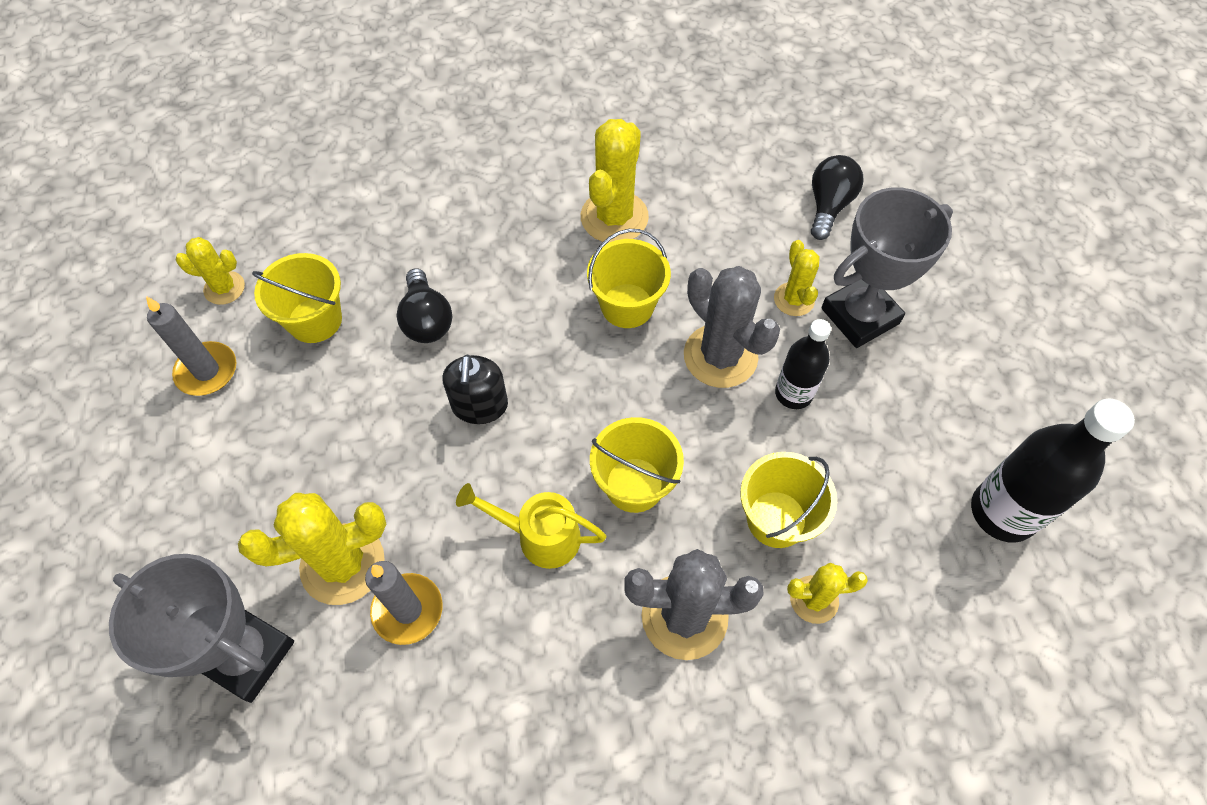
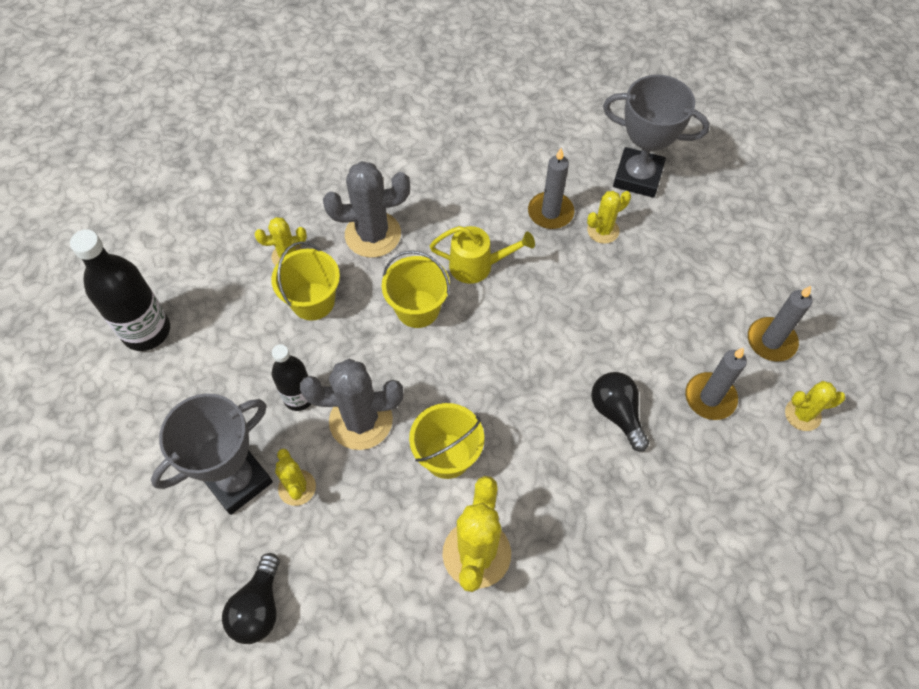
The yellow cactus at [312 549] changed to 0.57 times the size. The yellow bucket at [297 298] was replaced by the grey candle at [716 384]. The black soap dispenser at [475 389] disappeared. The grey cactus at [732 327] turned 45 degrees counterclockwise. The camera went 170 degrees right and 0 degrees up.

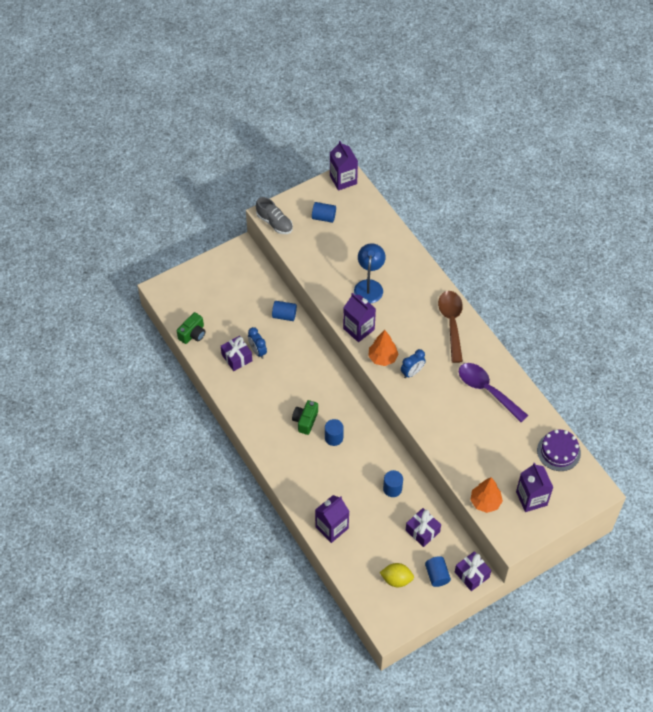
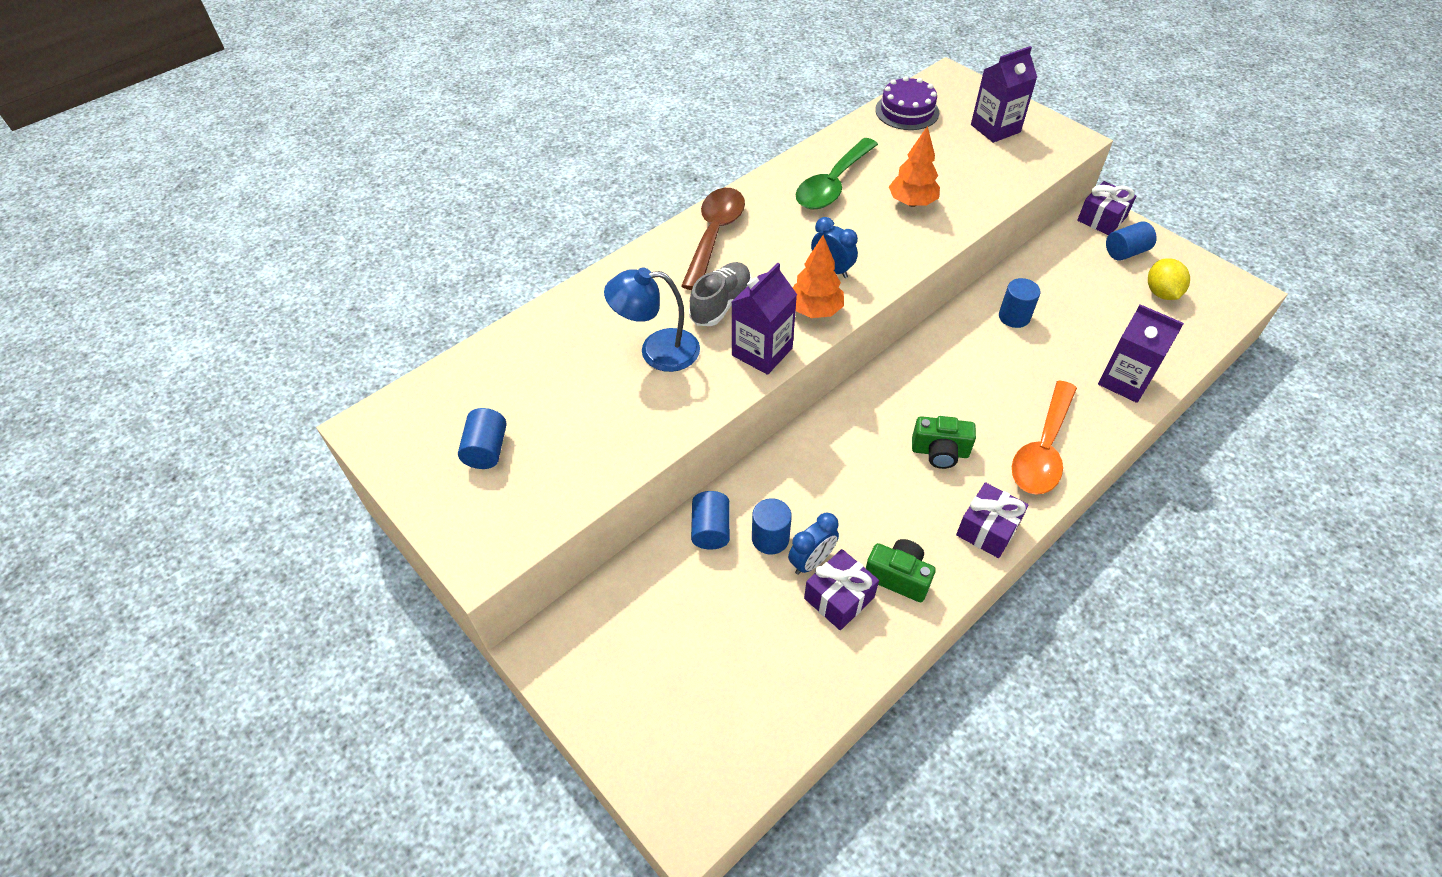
The green camera moved from [191 328] to [901 570]. The grey shoe moved from [274 215] to [720 294]. The blue cylinder moved from [334 432] to [772 526]. The purple carton at [344 166] disappeared. The purple gift moved from [423 527] to [992 520]. The brown spoon at [450 327] turned 120 degrees clockwise. The purple spoon at [493 392] became the green spoon at [837 173]. The orange tree moved from [486 495] to [914 166]. The orange spoon at [1044 437] appeared. The camera went 100 degrees left and 5 degrees down.

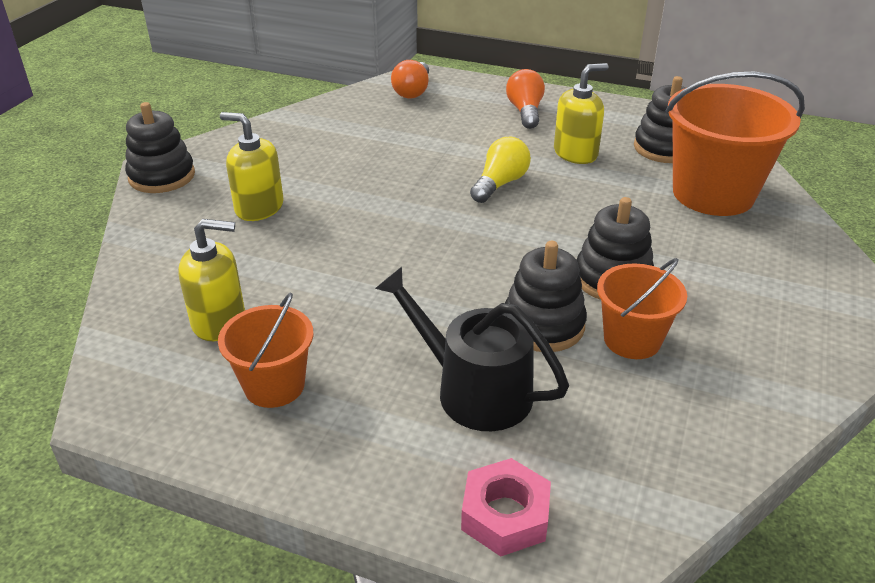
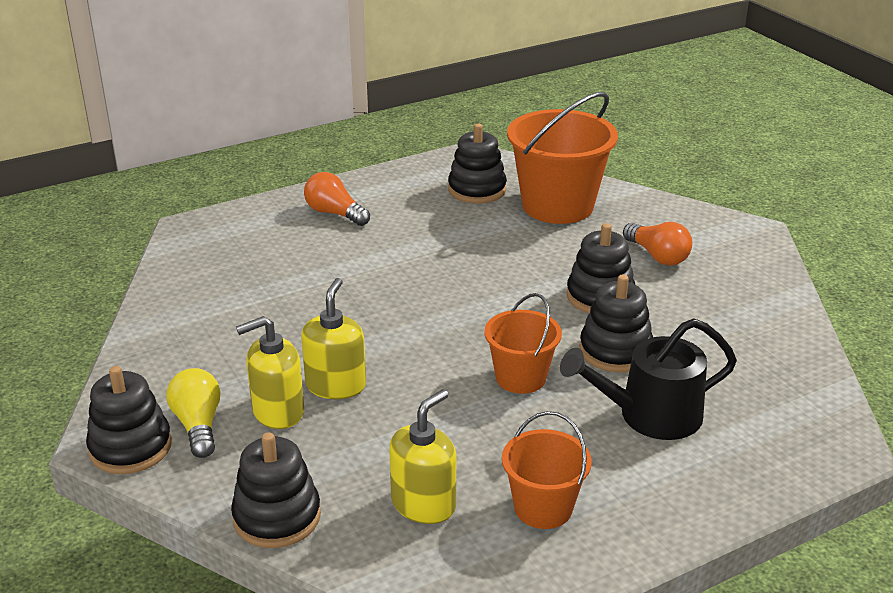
The orange light bulb moved from [410 79] to [657 243]. The pink nut at [506 507] disappeared. The yellow light bulb moved from [500 170] to [193 413]. The yellow soap dispenser moved from [581 113] to [333 338]. The orange bucket moved from [642 308] to [523 343]. The black stacking toy at [276 490] appeared. The camera went 50 degrees left and 5 degrees down.

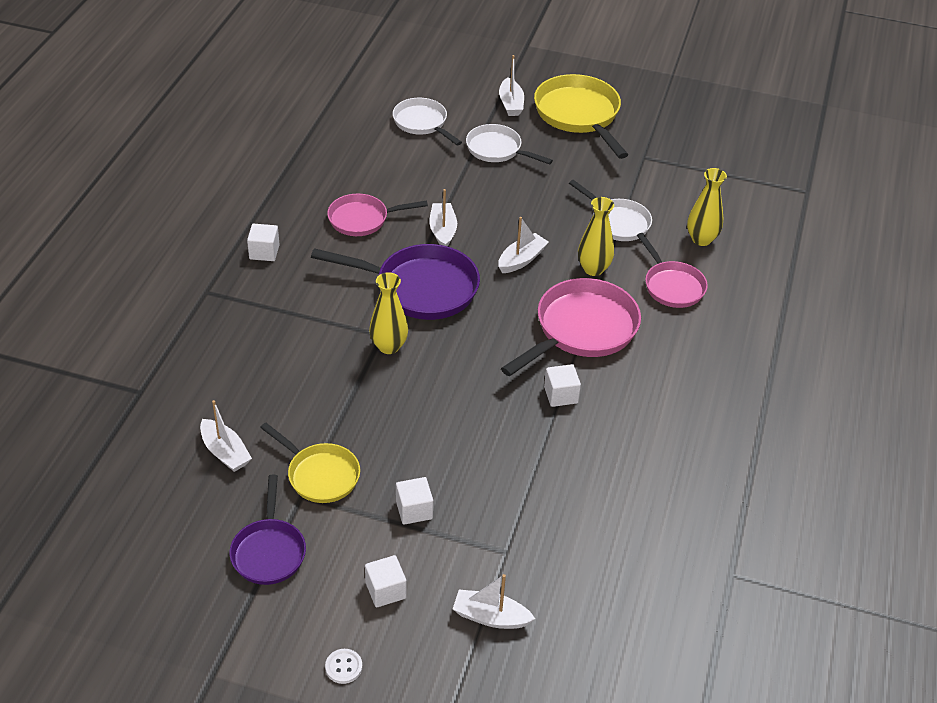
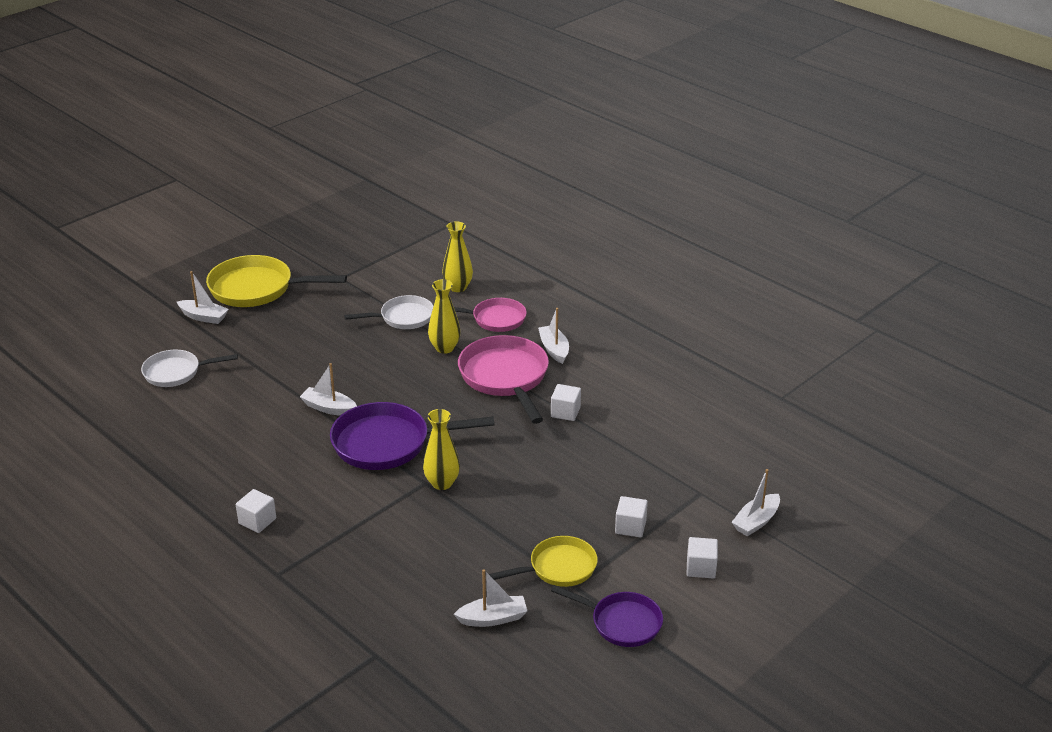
The purple pan at [395 282] turned 135 degrees counterclockwise. The white button at [343 666] disappeared. The pink pan at [377 215] disappeared. The white pan at [509 144] disappeared. The white boat moved from [523 245] to [553 336]. The camera went 60 degrees left and 10 degrees down.

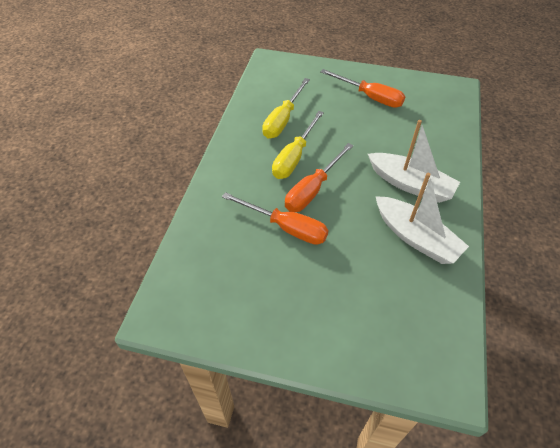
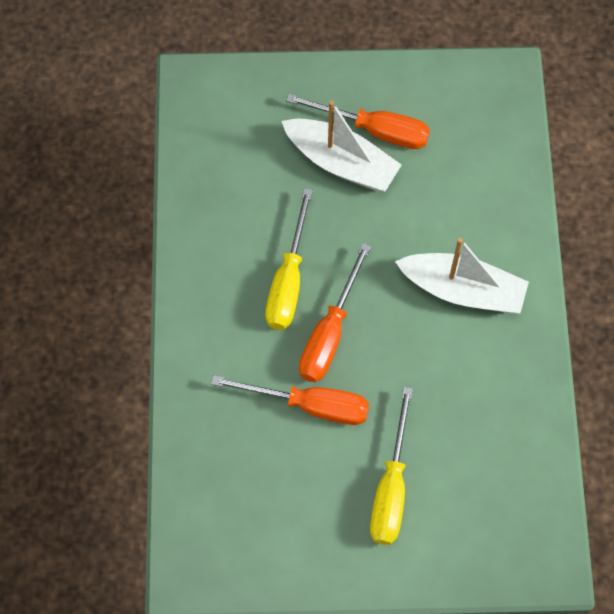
The yellow screwdriver moved from [286 108] to [391 466]. The white boat moved from [422 218] to [342 146]. The camera went 15 degrees left and 15 degrees up.

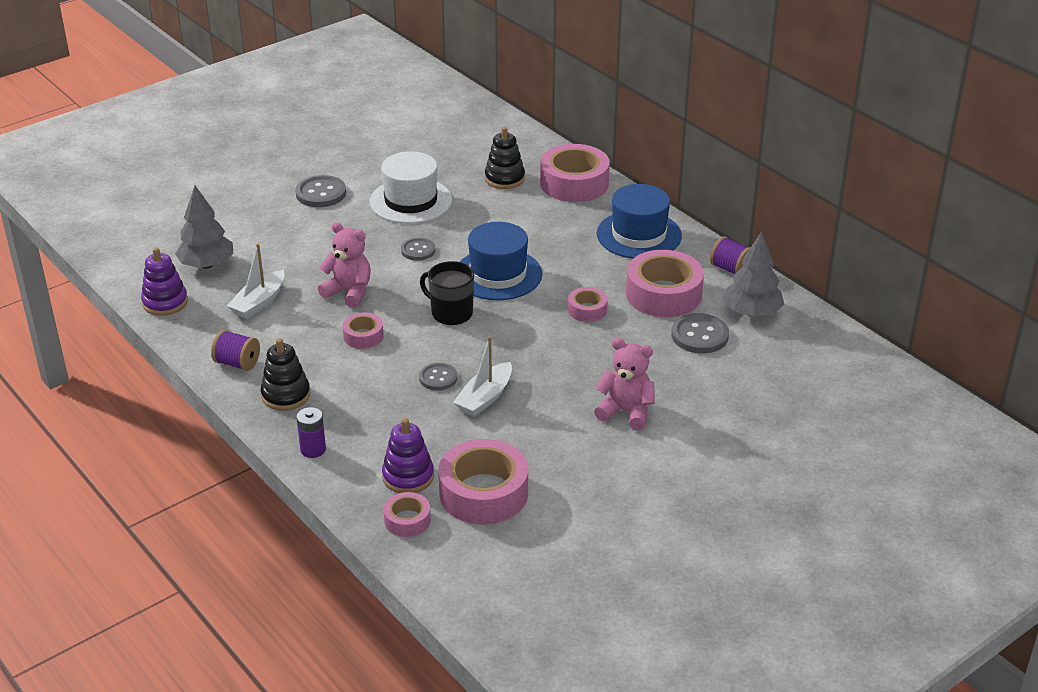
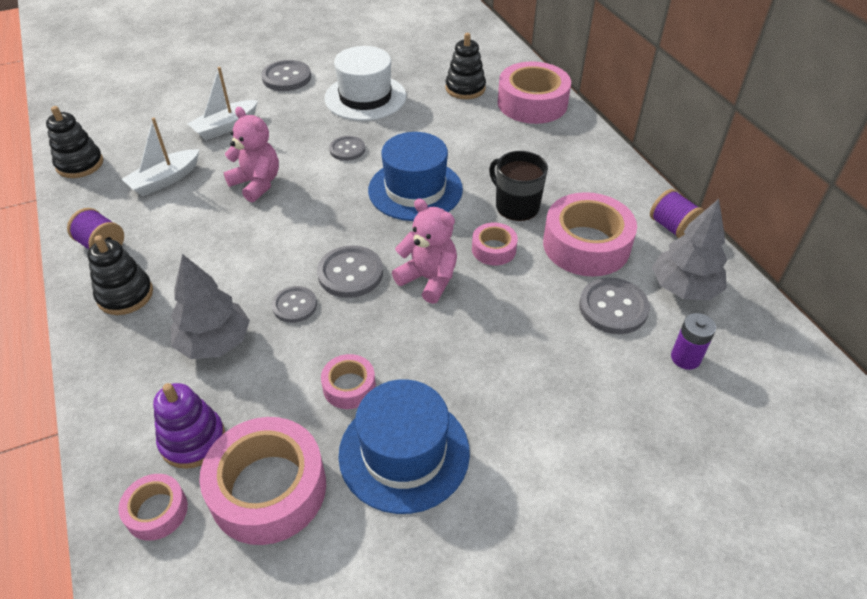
The purple stacking toy at [164 281] became the black stacking toy at [74 142]. The grey tree moved from [204 227] to [210 306]. The purple battery moved from [311 432] to [693 341]. The pink tape moved from [363 330] to [348 381]. The black mug moved from [447 293] to [518 186]. The white boat moved from [482 376] to [222 103]. The pink teddy bear moved from [624 384] to [424 251]. The blue hat moved from [639 221] to [404 446]. The grey button at [350 271] appeared. The camera went 15 degrees right and 10 degrees up.

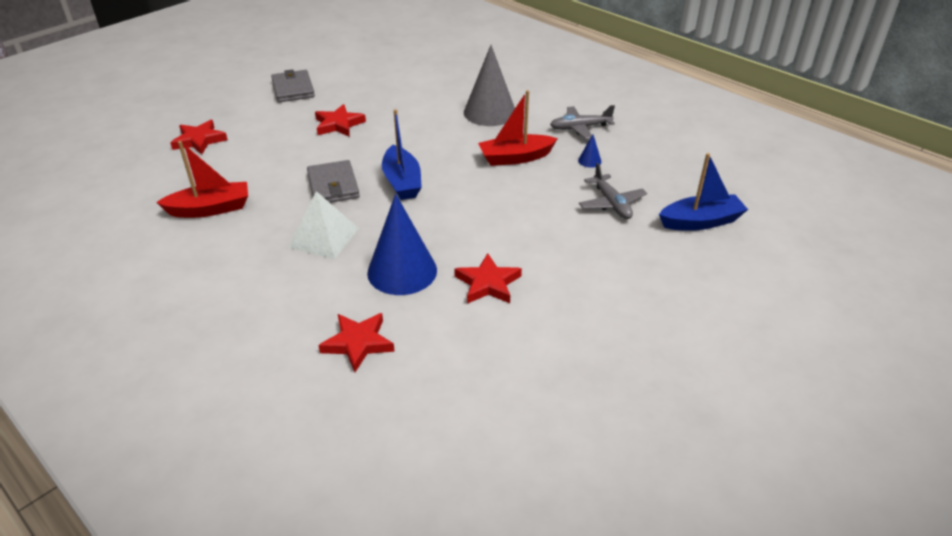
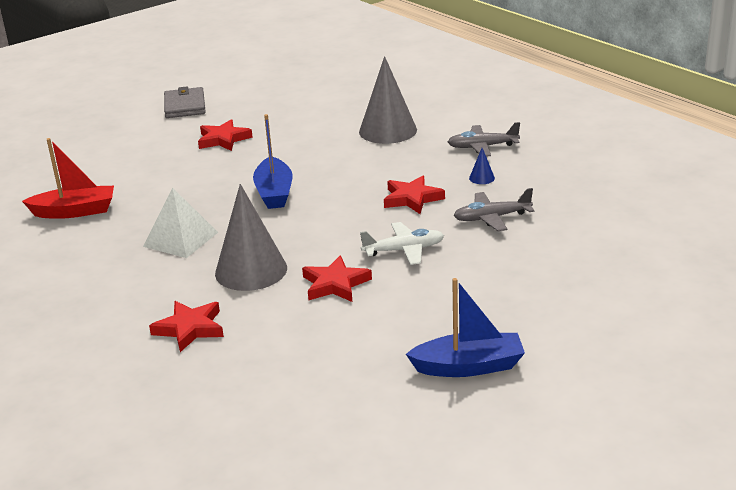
The red star moved from [199 137] to [414 194]. The grey wallet at [333 181] disappeared. The blue cone at [402 244] became the grey cone at [251 237]. The red boat at [518 128] disappeared. The grey plane at [613 191] turned 90 degrees clockwise. The blue boat moved from [703 192] to [465 327]. The white plane at [402 243] appeared. The camera went 10 degrees right and 10 degrees down.

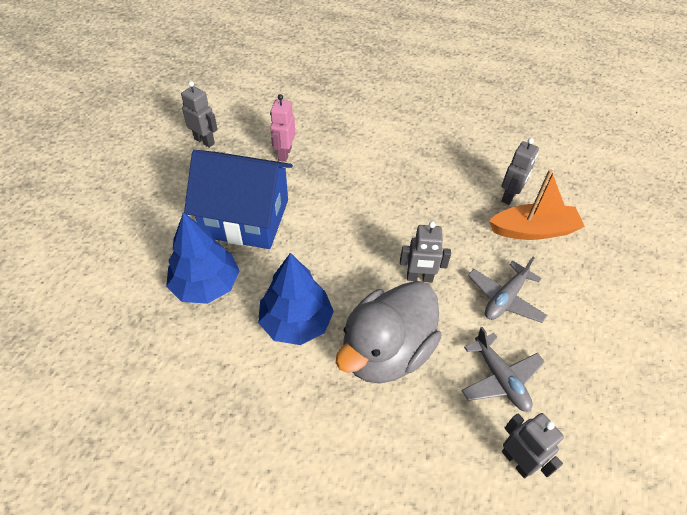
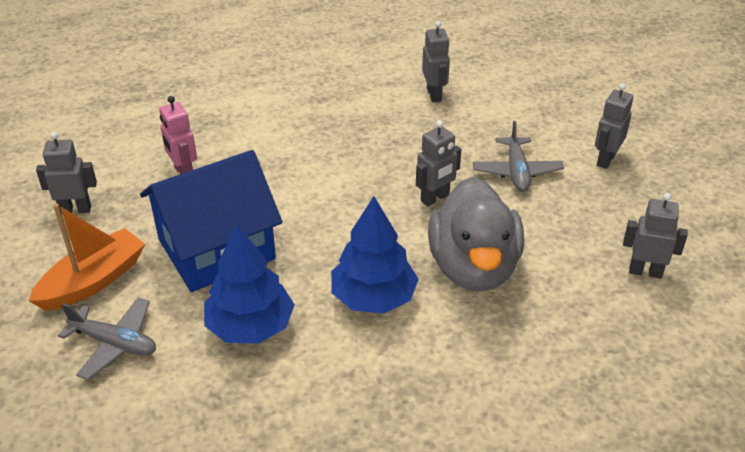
The grey plane moved from [503 369] to [107 338]. The orange boat moved from [537 204] to [86 257]. The grey robot at [614 126] appeared. The camera went 40 degrees left and 10 degrees down.

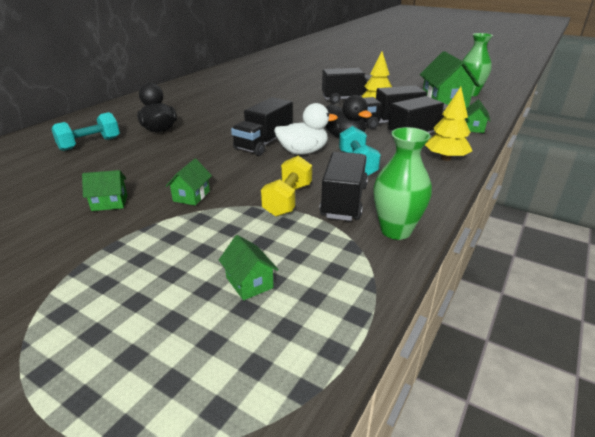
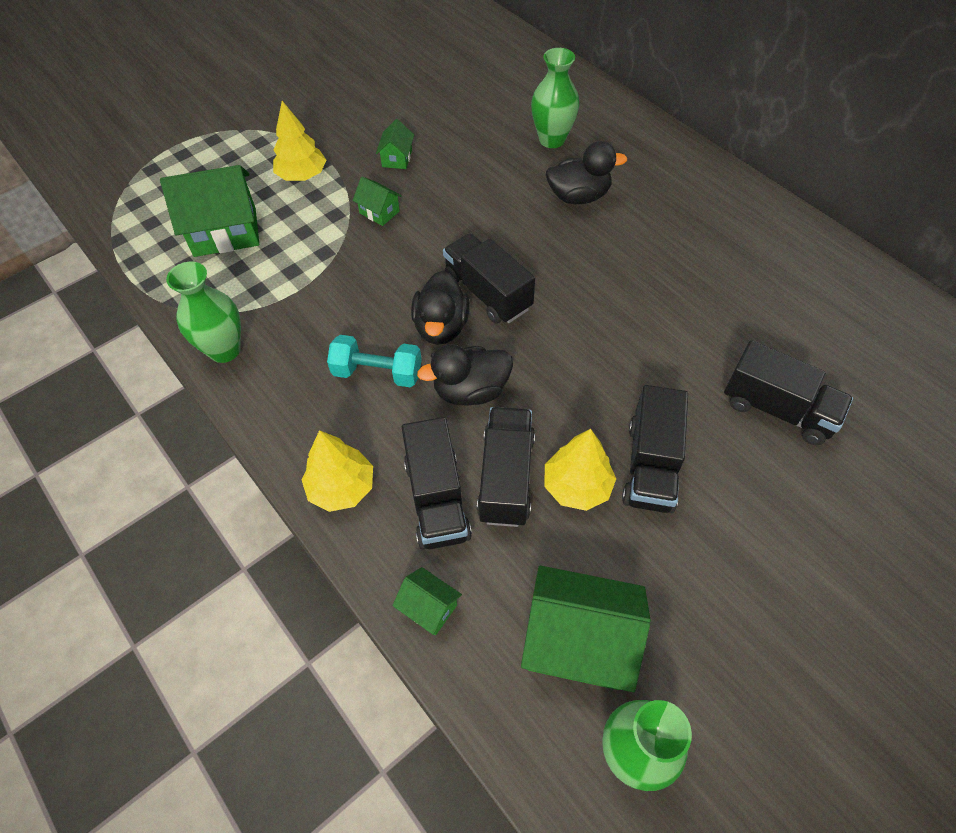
The turquoise dumbbell at [85 131] was replaced by the green vase at [555 98]. The green house at [249 267] changed to 2.04 times the size. The yellow dumbbell at [286 186] disappeared. The white duck at [306 129] became the black duck at [440 308]. The black truck moved from [343 186] to [788 392]. The yellow tree at [299 141] appeared. The camera went 110 degrees right and 25 degrees up.

